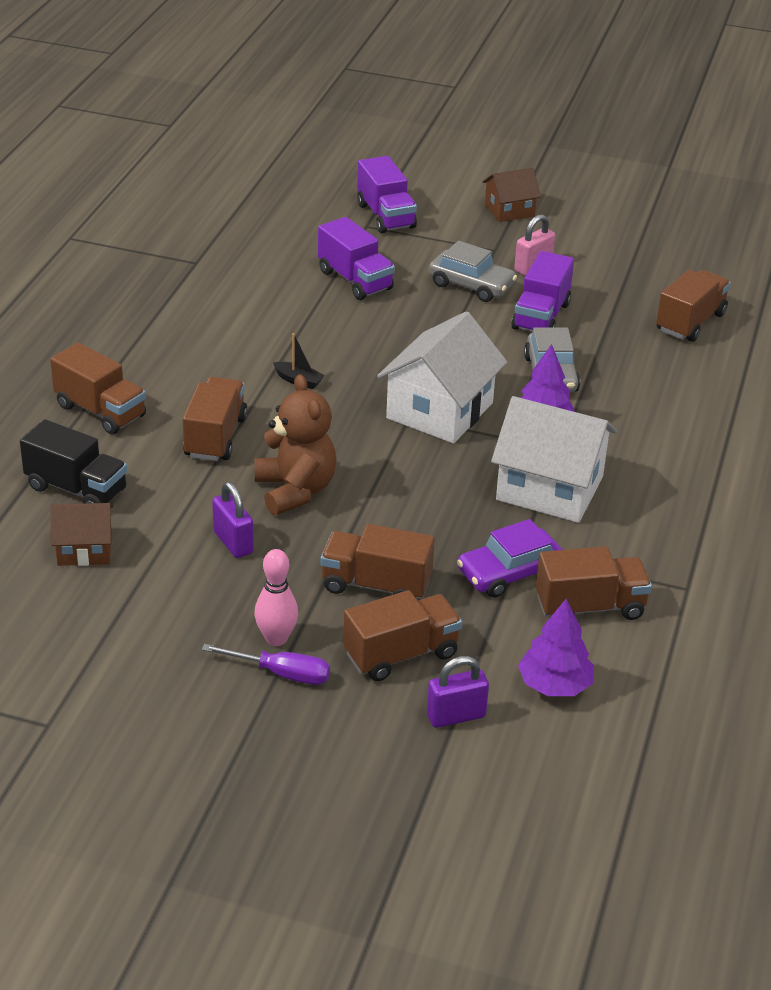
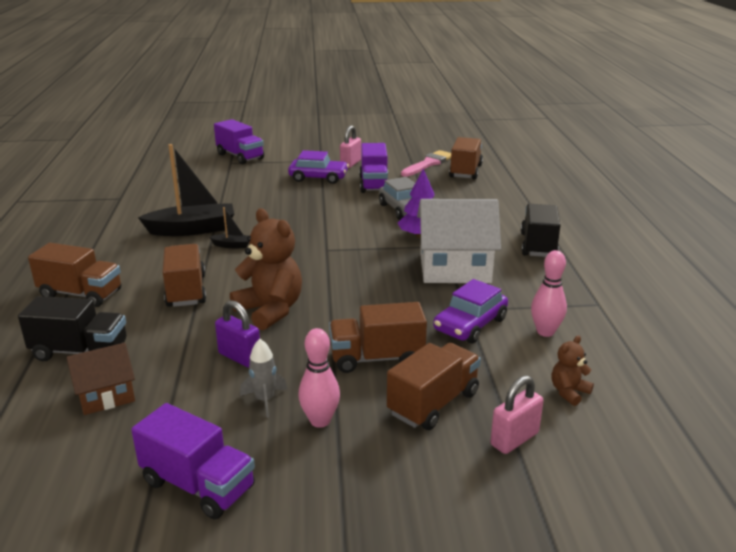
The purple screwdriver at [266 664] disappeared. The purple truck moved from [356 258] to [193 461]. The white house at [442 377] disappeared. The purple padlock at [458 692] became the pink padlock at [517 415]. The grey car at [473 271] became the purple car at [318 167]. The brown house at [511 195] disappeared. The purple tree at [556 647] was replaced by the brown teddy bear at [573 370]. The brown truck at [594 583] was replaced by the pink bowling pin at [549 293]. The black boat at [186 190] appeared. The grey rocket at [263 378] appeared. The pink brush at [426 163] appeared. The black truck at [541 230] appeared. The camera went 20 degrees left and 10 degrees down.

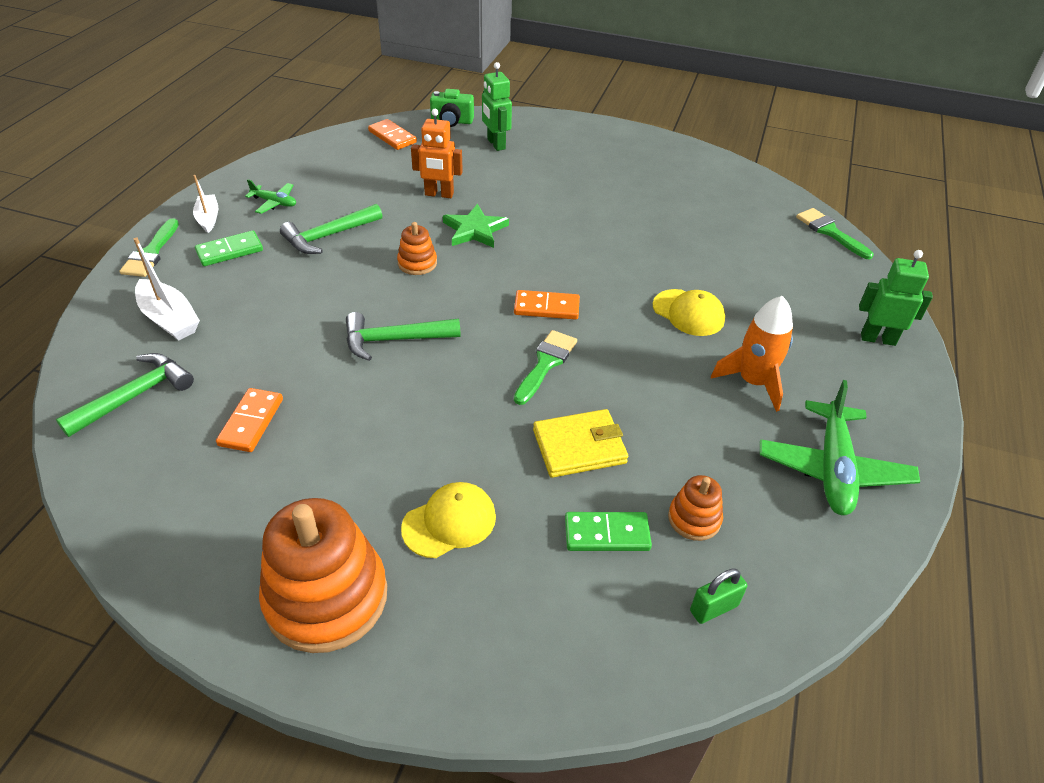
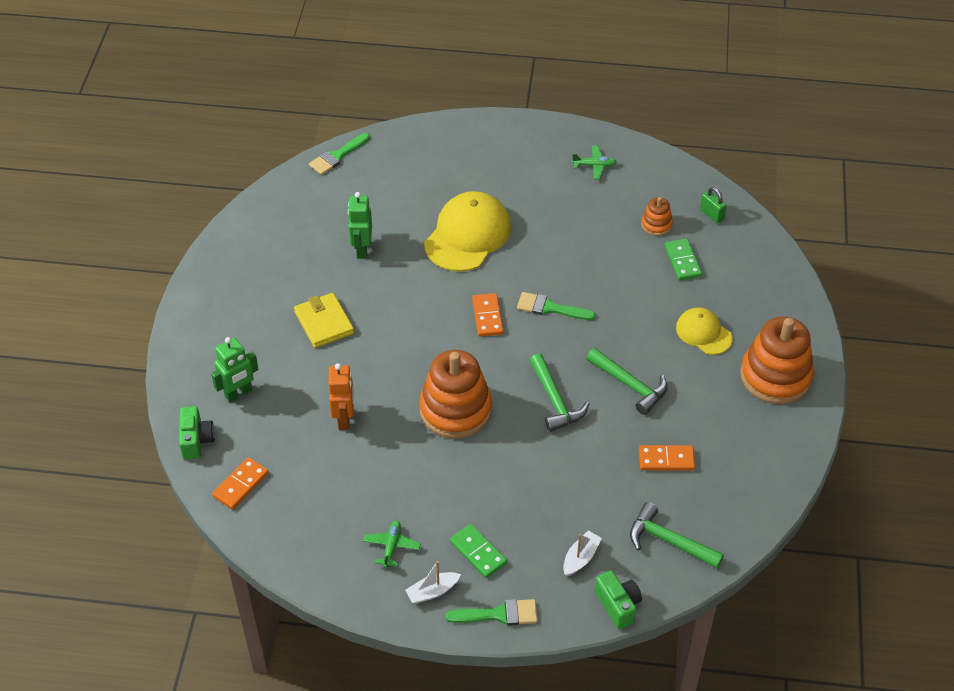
The white boat at [167 289] changed to 0.66 times the size. The green hammer moved from [331 229] to [626 381]. The orange stacking toy at [417 248] changed to 2.10 times the size. The green star at [476 226] disappeared. The yellow wallet moved from [580 443] to [324 320]. The yellow cap at [689 312] changed to 1.76 times the size. The orange rocket at [752 354] disappeared. The green plane at [840 447] changed to 0.51 times the size. The green robot moved from [896 298] to [360 225]. The green camera at [618 599] appeared. The camera went 100 degrees left and 5 degrees up.

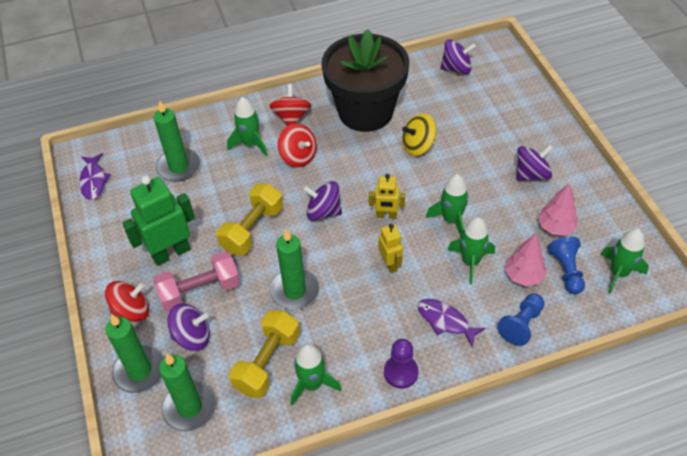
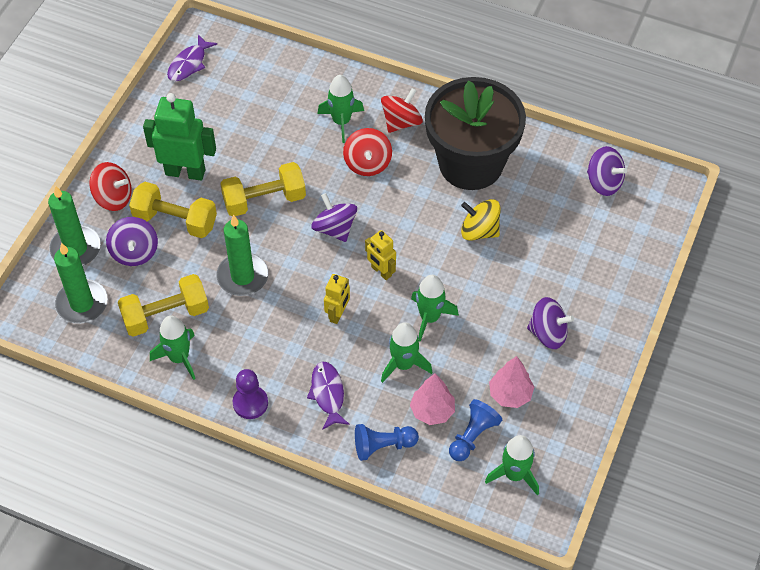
The pink dumbbell at [196 281] became the yellow dumbbell at [173 210]. The green candle at [177 141] disappeared. The purple spinning top at [188 327] turned 45 degrees clockwise. The camera went 40 degrees right and 5 degrees up.

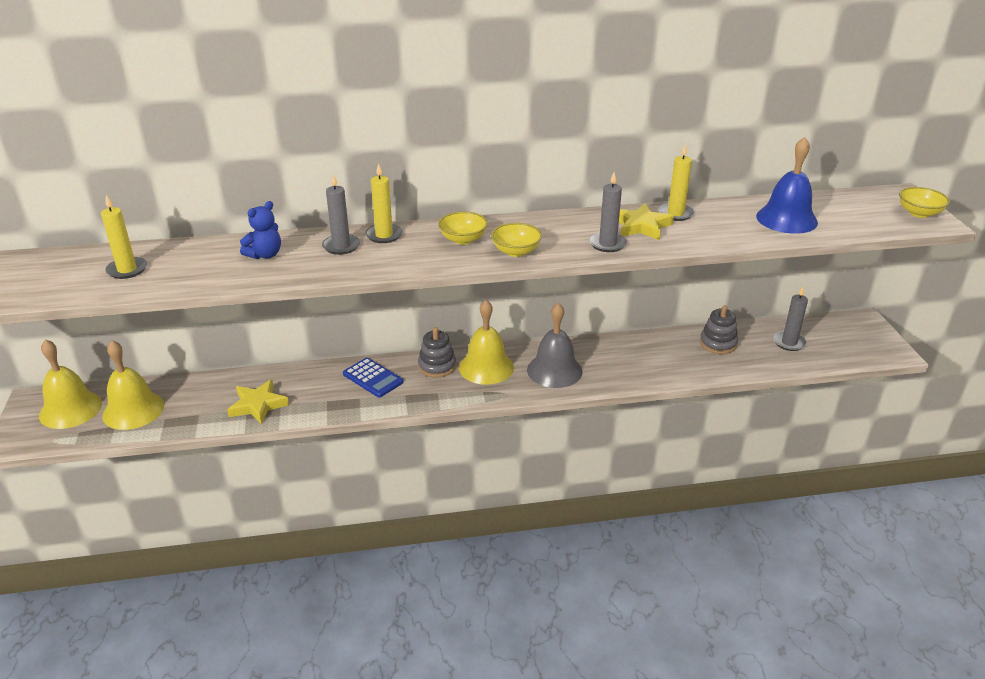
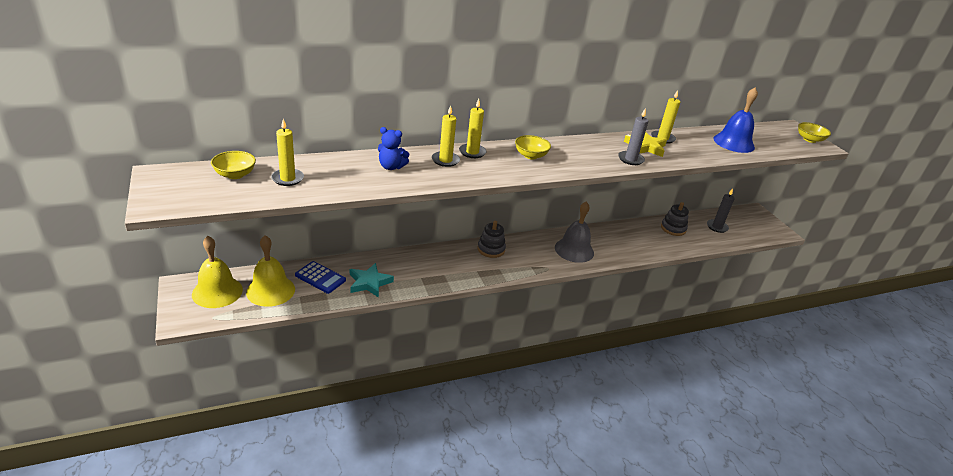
The yellow star at [258 402] became the turquoise star at [372 280]. The blue teddy bear at [260 230] turned 75 degrees clockwise. The grey candle at [341 214] became the yellow candle at [446 136]. The blue calculator moved from [373 378] to [320 277]. The yellow bell at [486 342] disappeared. The yellow bowl moved from [516 240] to [233 165]. The camera went 15 degrees left and 0 degrees up.

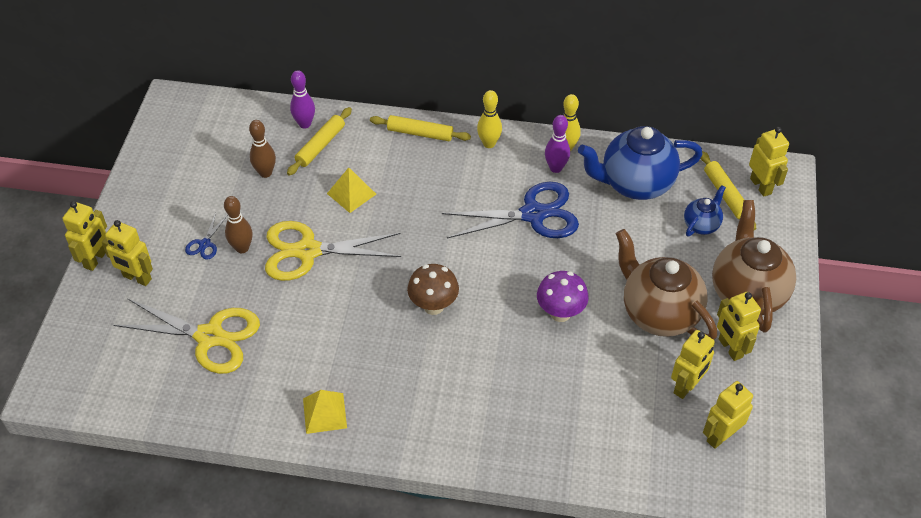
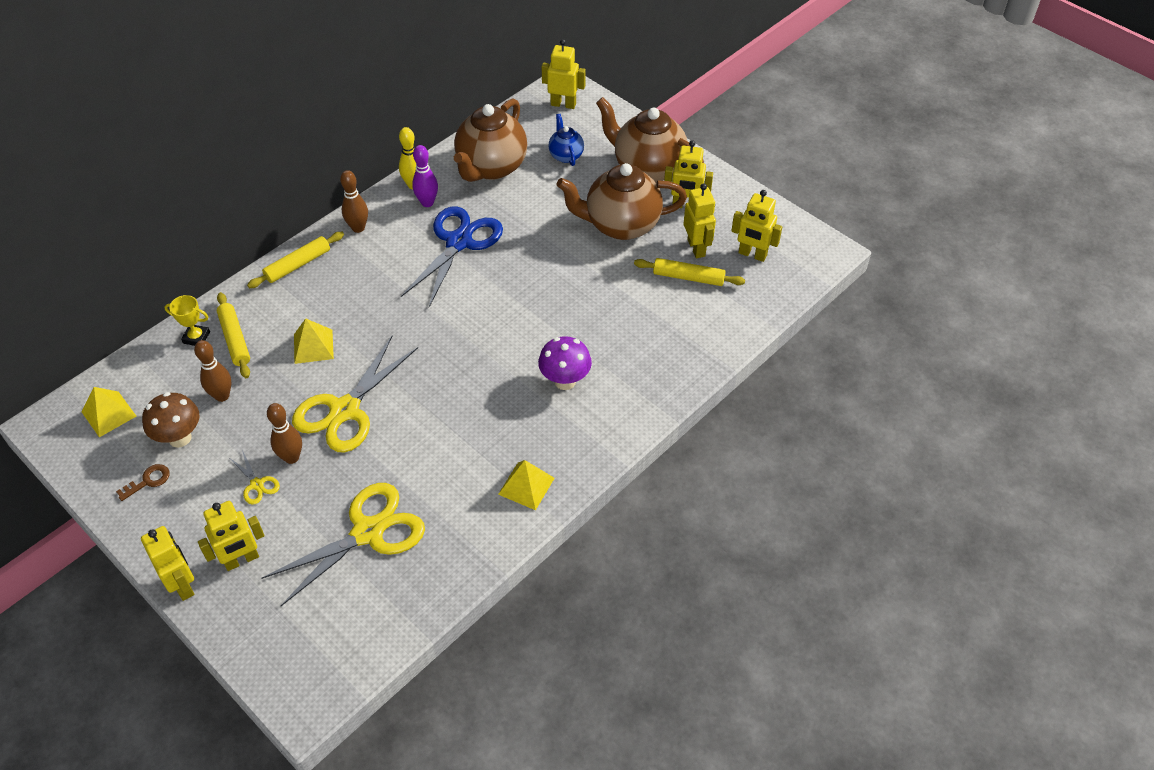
The blue scissors at [206 236] became the yellow scissors at [254 477]. The purple bowling pin at [302 99] was replaced by the yellow trophy at [187 320]. The brown mushroom moved from [433 289] to [170 420]. The yellow bowling pin at [489 119] became the brown bowling pin at [354 201]. The purple mushroom moved from [563 296] to [565 363]. The blue teapot at [640 163] became the brown teapot at [490 140]. The yellow rolling pin moved from [728 190] to [689 272]. The yellow robot at [728 415] turned 60 degrees counterclockwise. The yellow pyramid at [109 412] appeared. The brown key at [143 482] appeared. The camera went 55 degrees left and 0 degrees up.

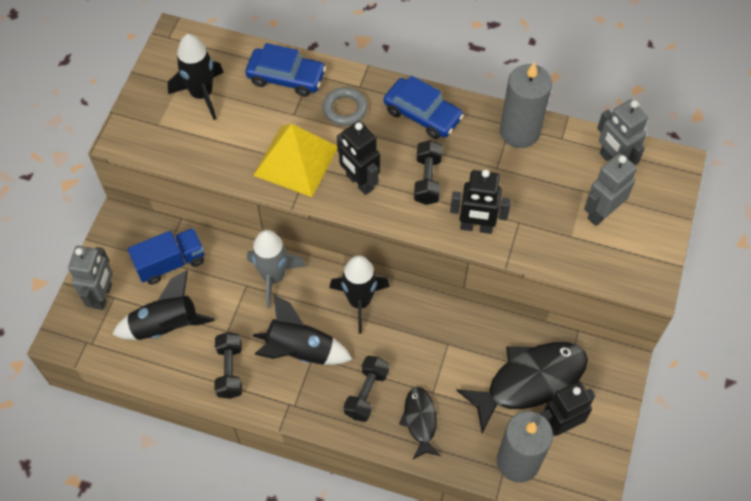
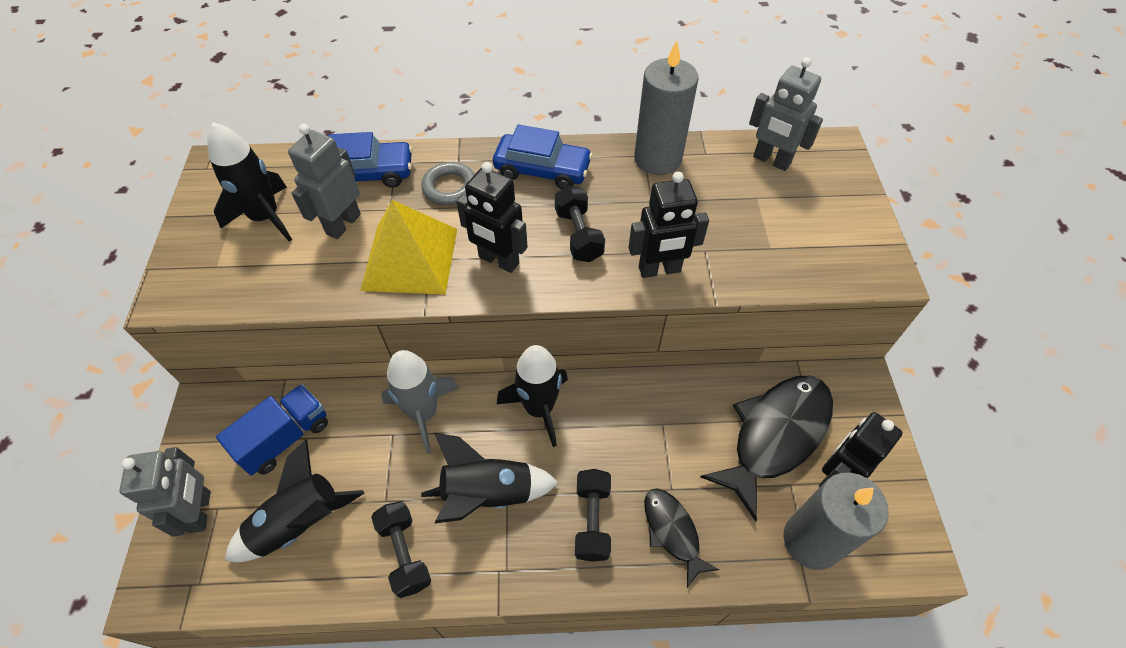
The grey robot moved from [610 189] to [324 181]. The camera went 20 degrees left and 5 degrees down.

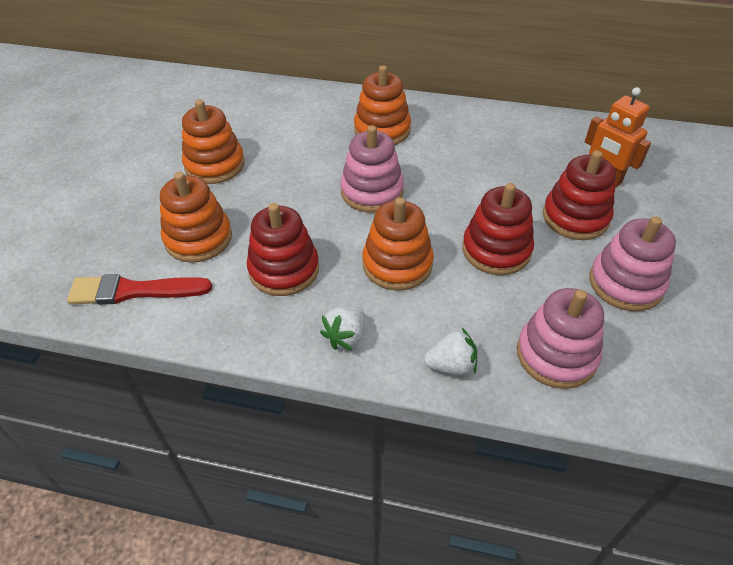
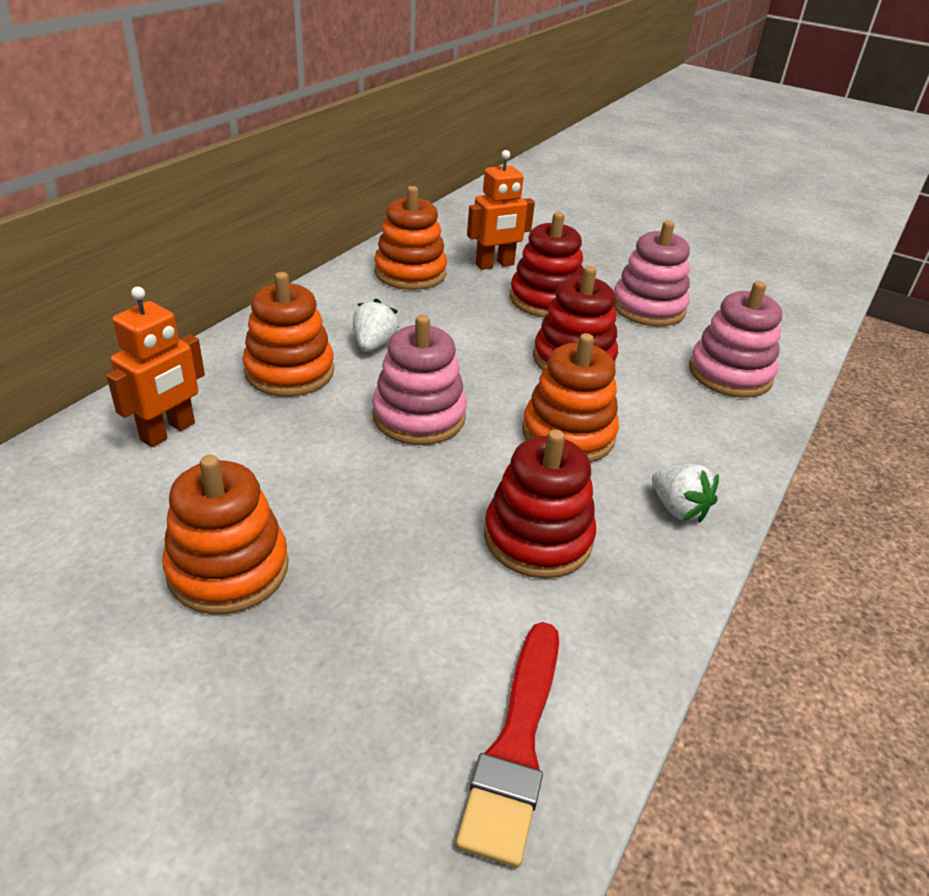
The orange stacking toy moved from [196 217] to [410 238]. The white strawberry moved from [450 352] to [376 325]. The orange robot at [155 367] appeared. The camera went 75 degrees left and 10 degrees down.

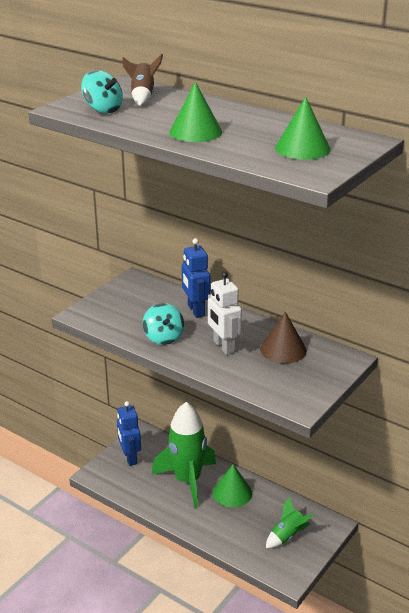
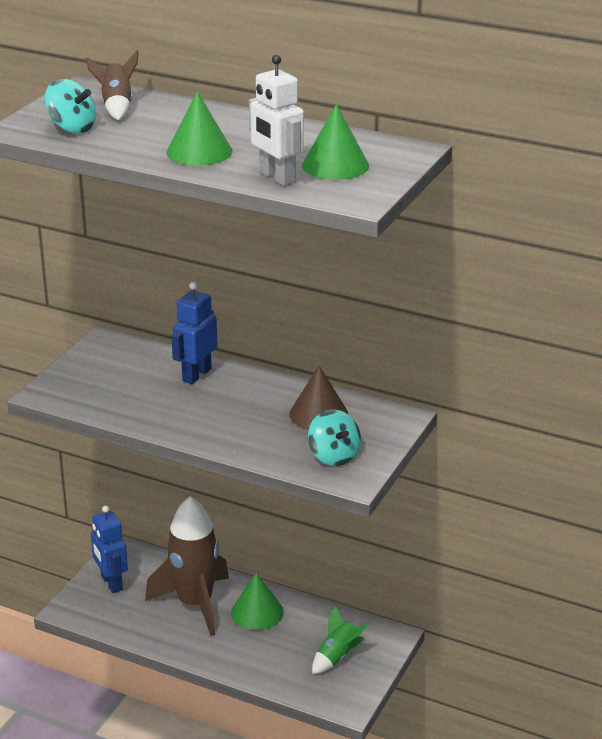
The turquoise spinning top moved from [163 324] to [334 437]. The green rocket at [183 455] became the brown rocket at [187 566]. The blue robot at [196 278] turned 60 degrees clockwise. The white robot moved from [225 313] to [276 120]. The camera went 10 degrees left and 0 degrees up.

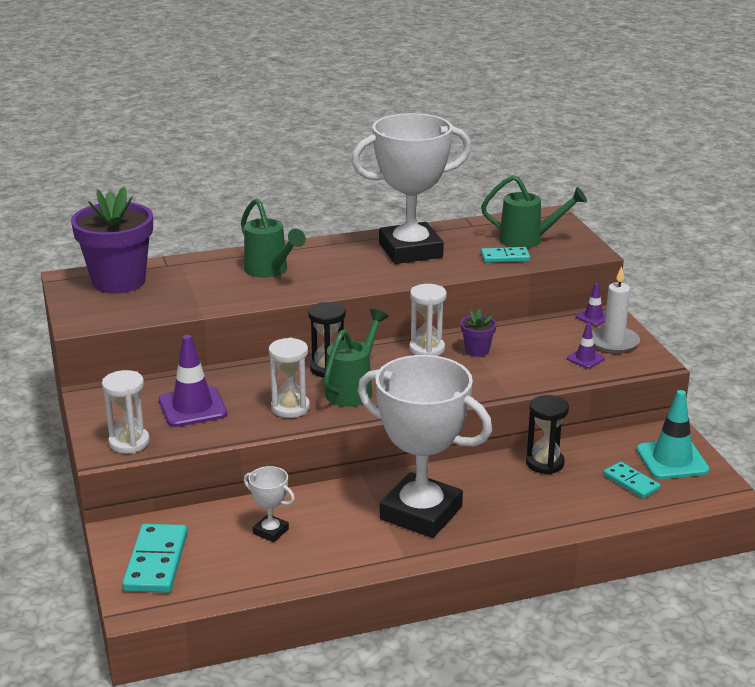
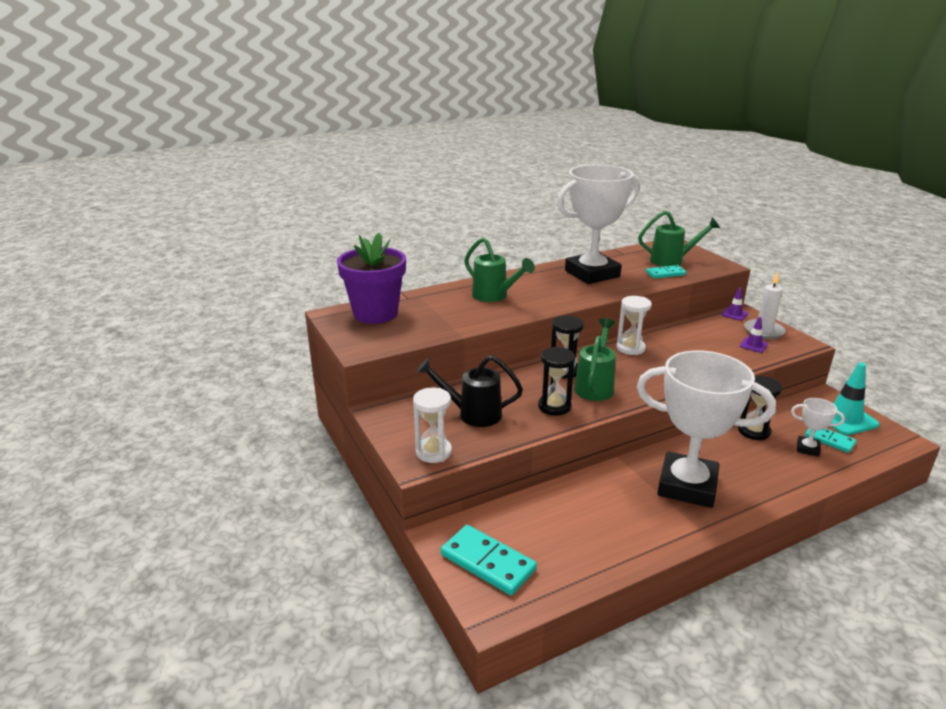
The turquoise domino at [155 558] turned 45 degrees counterclockwise. The purple traffic cone at [193 381] was replaced by the black watering can at [470 391]. The white trophy moved from [269 504] to [818 427]. The white hourglass at [289 378] became the black hourglass at [556 381]. The purple flower pot at [478 333] disappeared. The camera went 10 degrees left and 0 degrees up.

